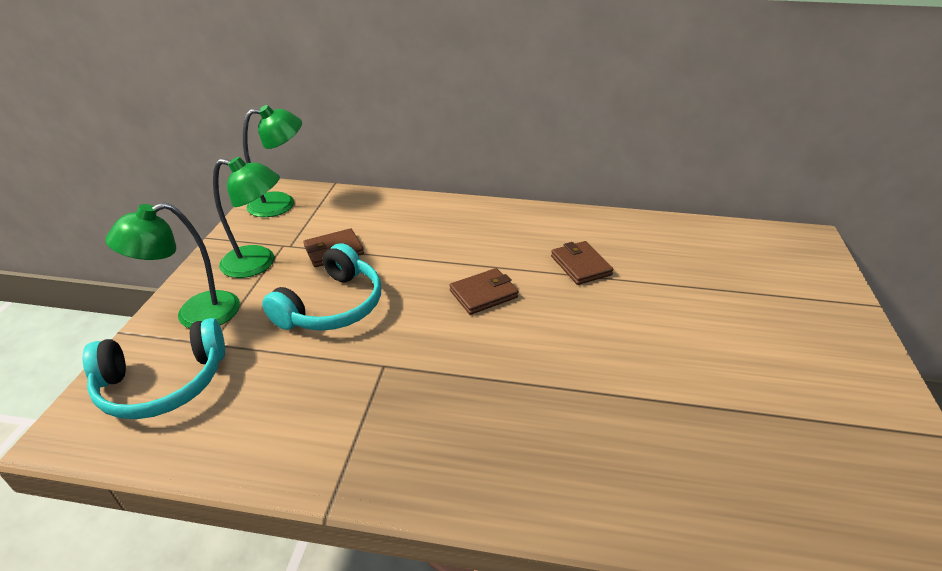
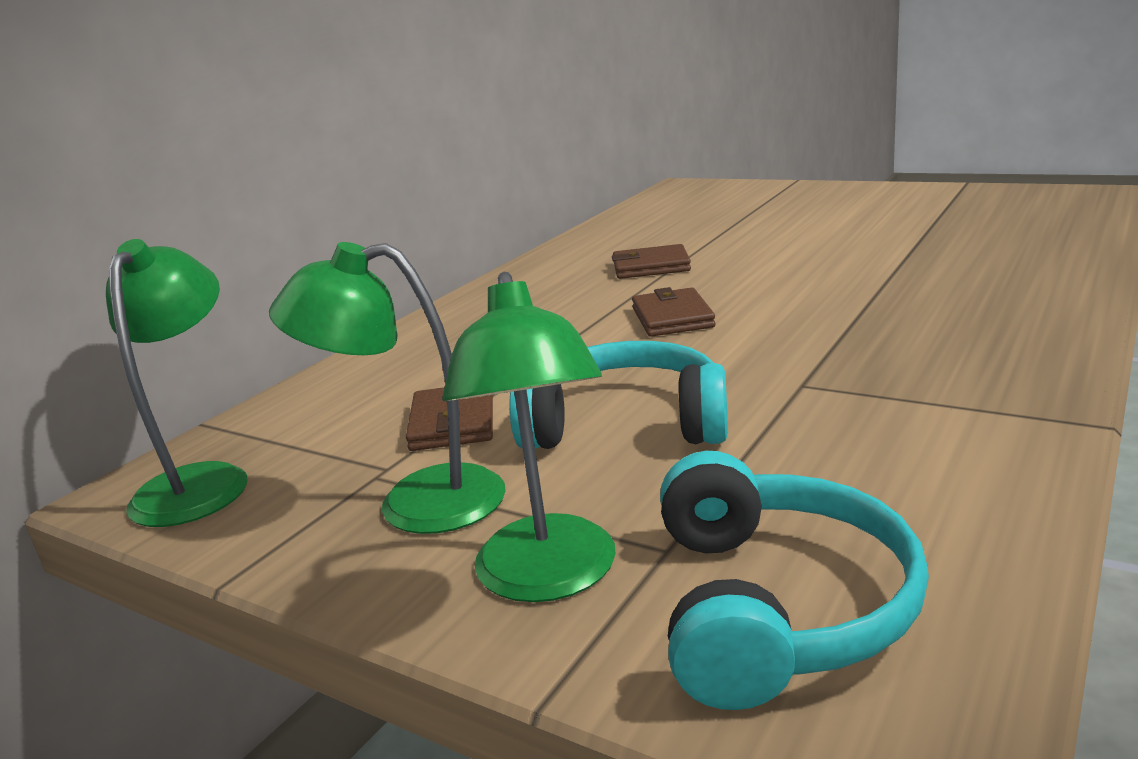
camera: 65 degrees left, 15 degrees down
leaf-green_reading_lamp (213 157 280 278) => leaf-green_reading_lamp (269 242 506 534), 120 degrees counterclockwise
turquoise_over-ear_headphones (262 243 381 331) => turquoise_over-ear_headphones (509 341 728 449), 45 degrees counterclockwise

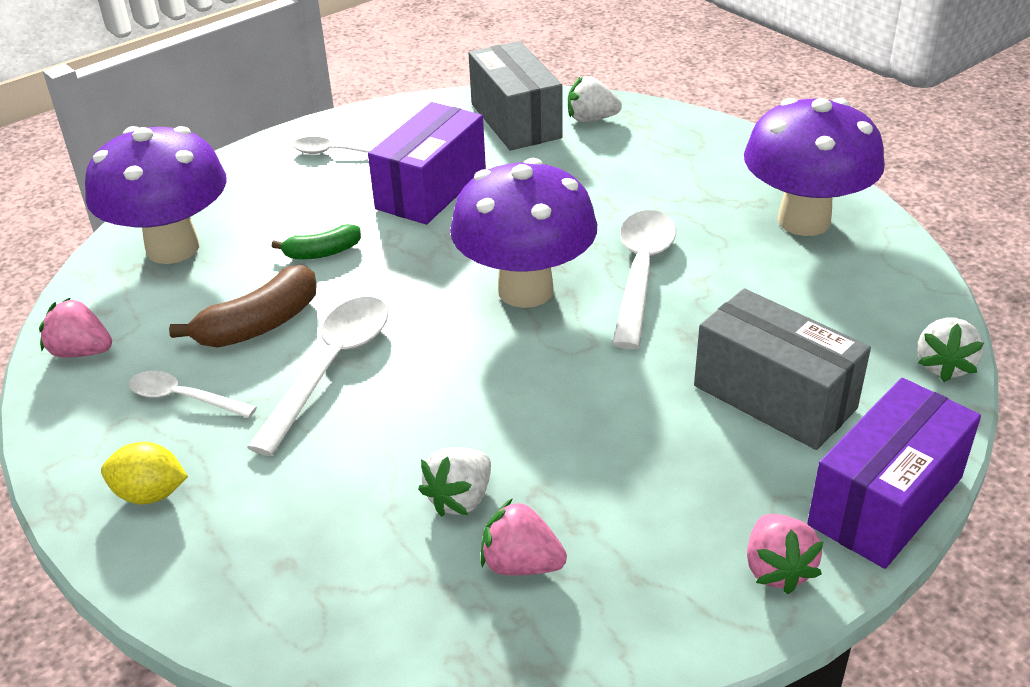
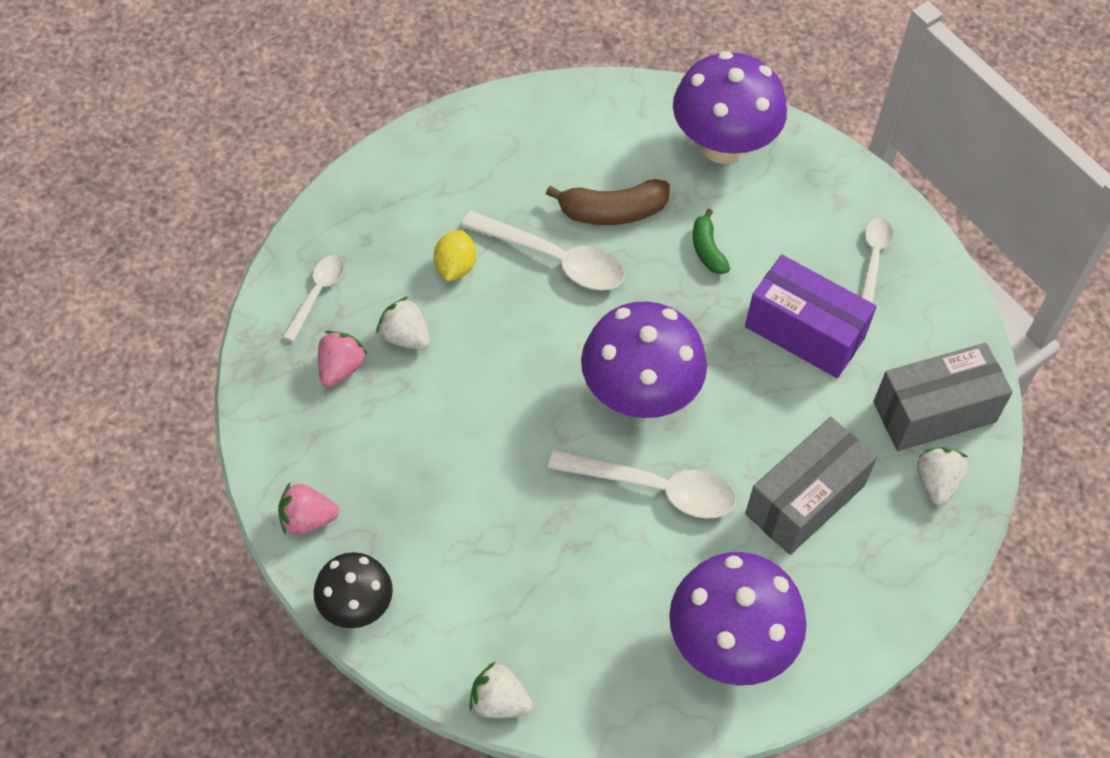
camera: 90 degrees right, 20 degrees up
rosy_berry (39 298 112 357) => nothing
bright_yellow_citrus_fruit (101 442 188 504) => bright_yellow_citrus_fruit (434 230 476 281), move
pure_white_spoon (129 371 257 418) => pure_white_spoon (283 255 344 342), move
ash-grey_package (694 288 871 450) => ash-grey_package (745 417 877 555), move
royal_purple_package (807 378 981 569) => black_toadstool (314 552 393 628)
russet_banana_fruit (169 265 317 347) => russet_banana_fruit (546 179 670 225), 60 degrees counterclockwise

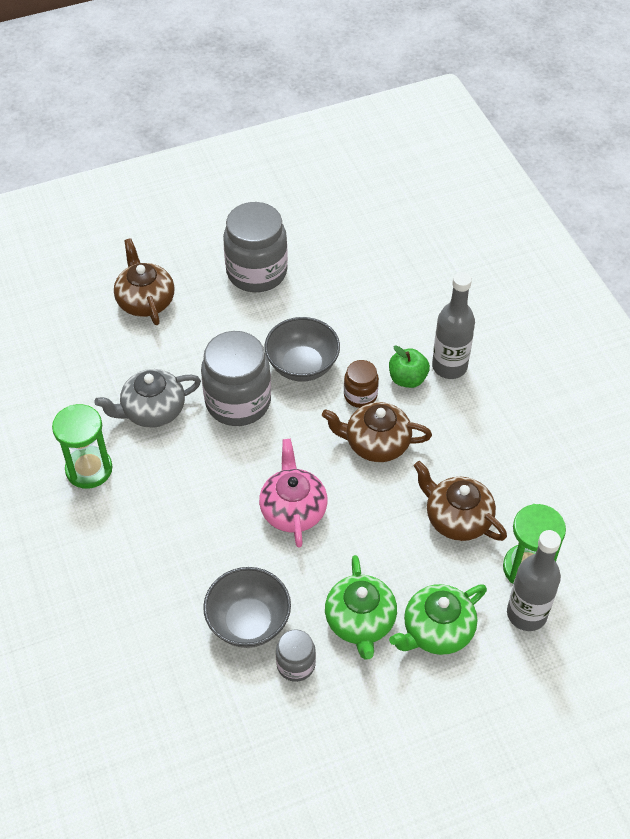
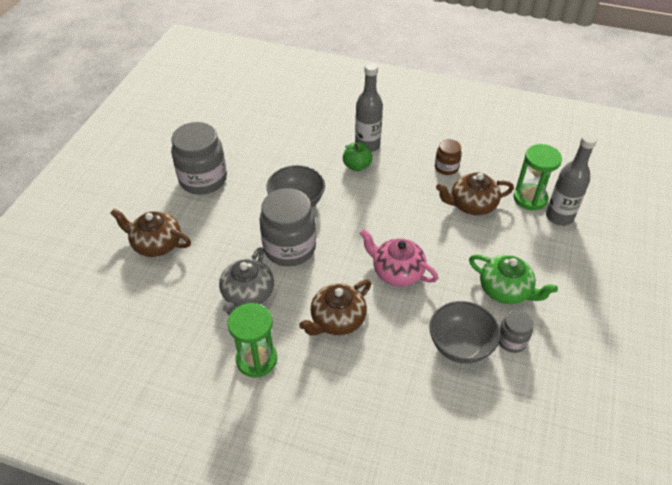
camera: 50 degrees left, 5 degrees down
leaf-green_tea_pot (389 584 487 655) => nothing
russet_tea_pot (322 402 432 462) => russet_tea_pot (299 280 371 336), move
russet_jar (344 360 379 408) => russet_jar (435 139 462 175), move

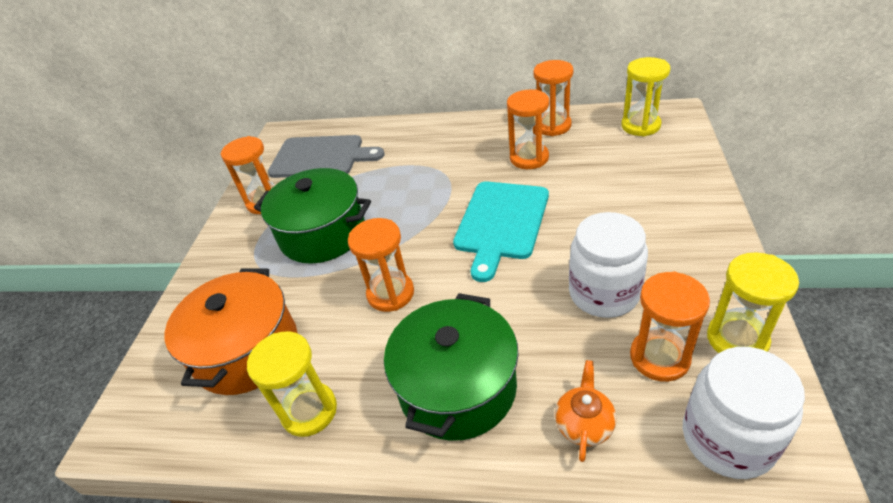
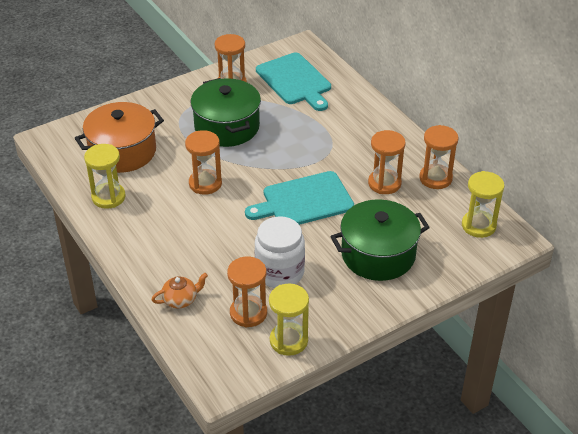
camera: 45 degrees right, 0 degrees up
pure_white_jar (683 347 805 479) => nothing
leaf-green_cooking_pot (384 293 518 441) => leaf-green_cooking_pot (331 199 430 281), move
ash-grey_cutting_board (268 135 384 178) => turquoise_cutting_board (256 53 331 111)

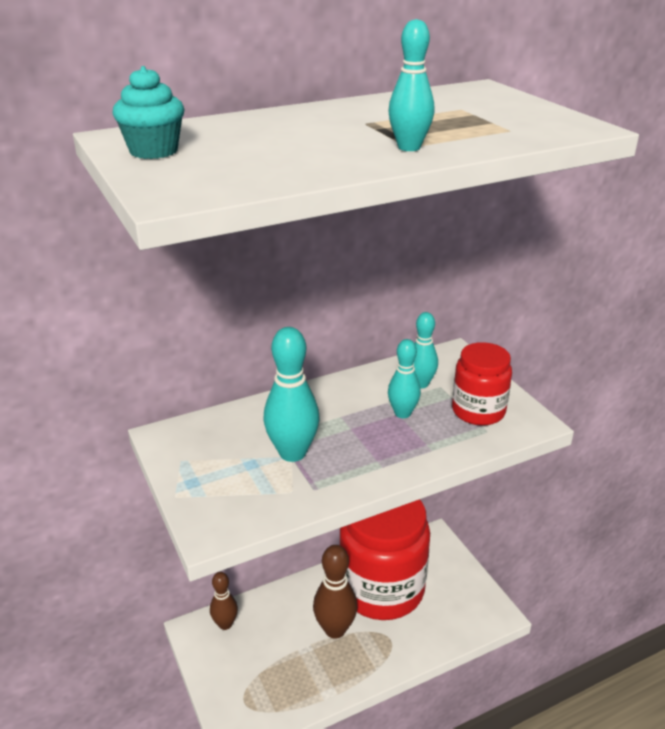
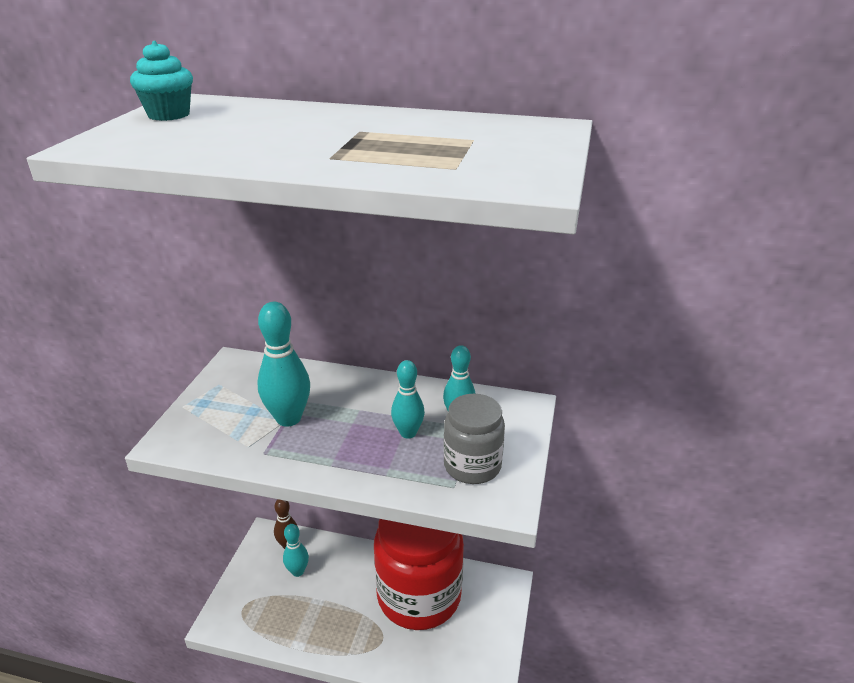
camera: 40 degrees right, 0 degrees up
russet_tenpin (313 545 358 639) => nothing
turquoise_tenpin (388 19 434 151) => turquoise_tenpin (283 524 309 577), move
crimson_jar (452 342 512 426) => ash-grey_jar (443 394 505 484)

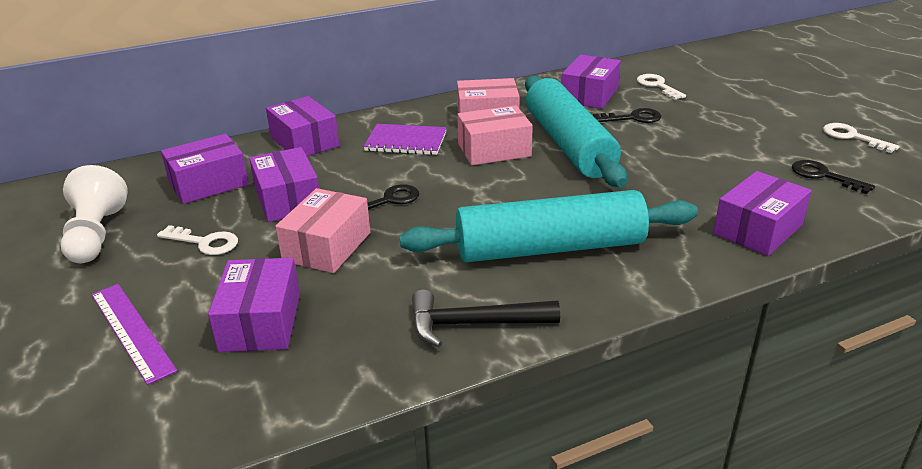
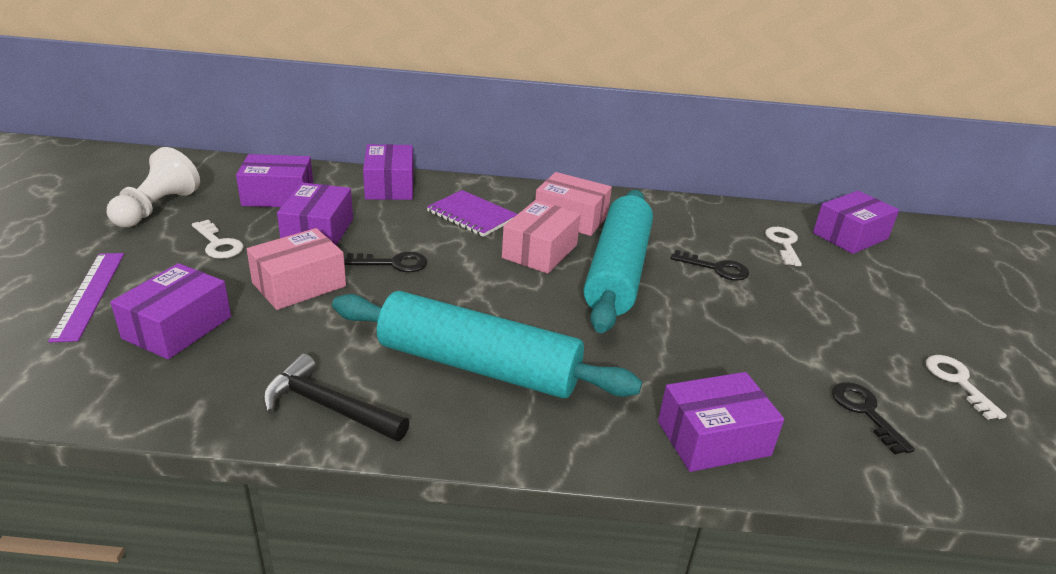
camera: 25 degrees right, 0 degrees up
royal_purple_package (561 55 621 109) => royal_purple_package (813 191 899 254), move
rosy_package (457 105 533 165) => rosy_package (502 200 581 274), 75 degrees counterclockwise

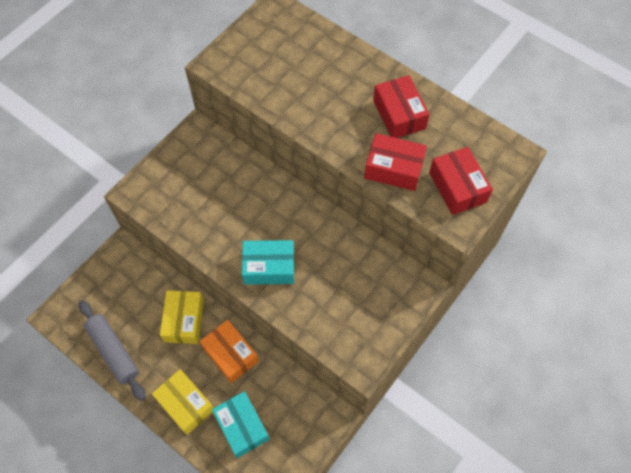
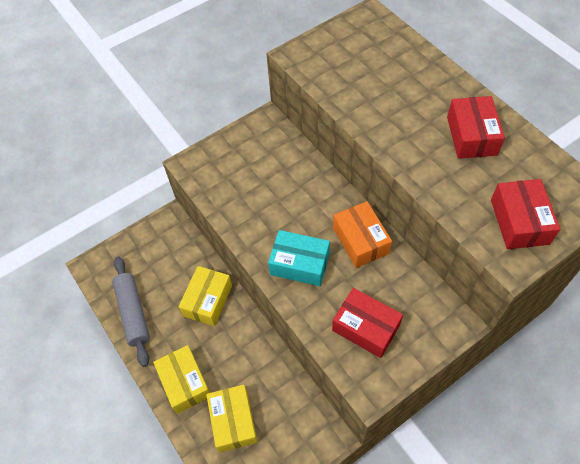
camera: 20 degrees right, 5 degrees down
bright_orange_package (200 320 259 383) => bright_orange_package (333 201 392 268), move
crimson_package (364 133 427 191) => crimson_package (332 288 403 358), move
turquoise_package (212 391 269 458) => bright_yellow_package (206 385 257 452)

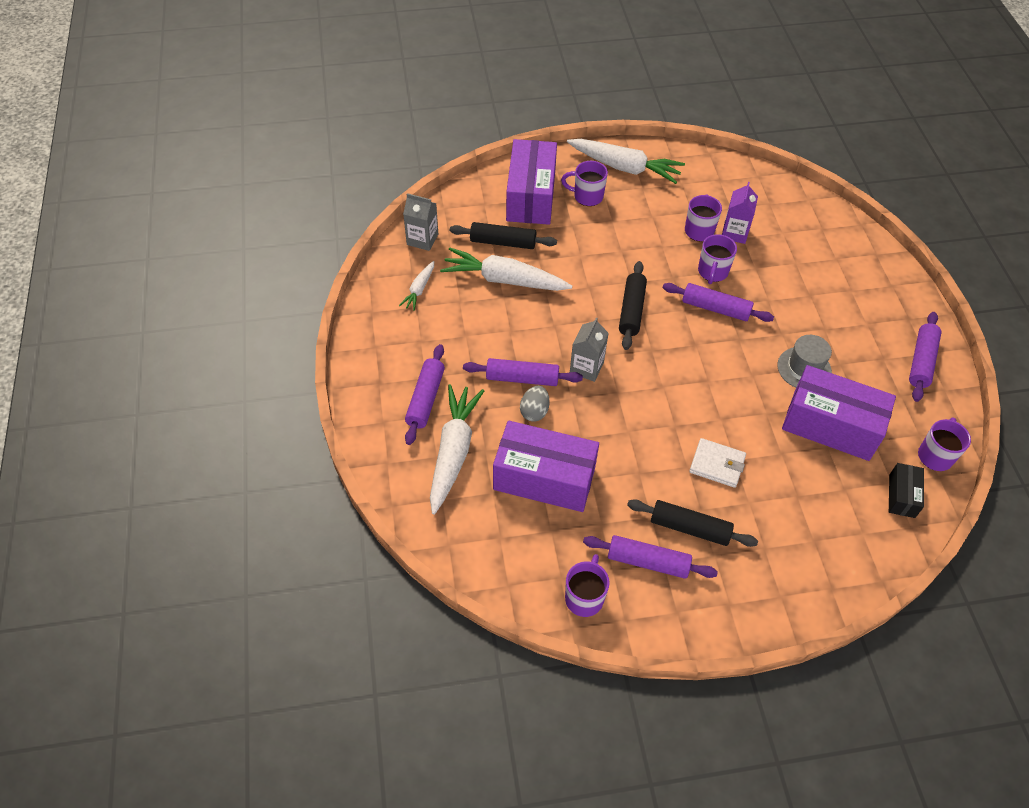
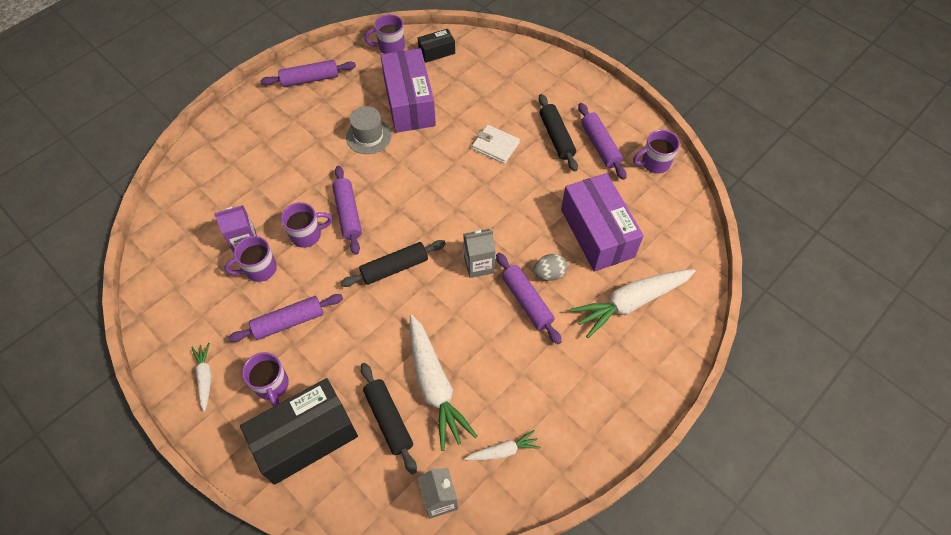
camera: 125 degrees left, 5 degrees up
royal_purple_rolling_pin (405 344 445 445) => royal_purple_rolling_pin (228 294 343 342), move
royal_purple_package (506 139 557 225) => black_package (240 378 358 485)
pure_white_card_wallet (689 438 746 488) => pure_white_card_wallet (472 125 520 164), 45 degrees counterclockwise
pure_white_root_vegetable (567 139 685 184) => pure_white_root_vegetable (191 343 211 412), x0.50

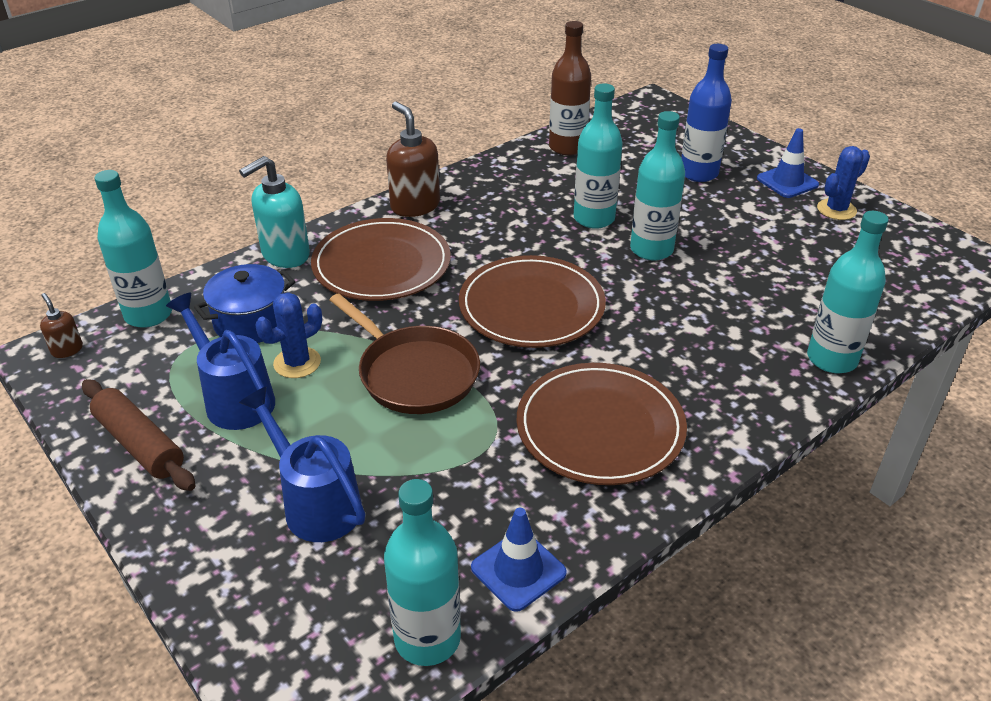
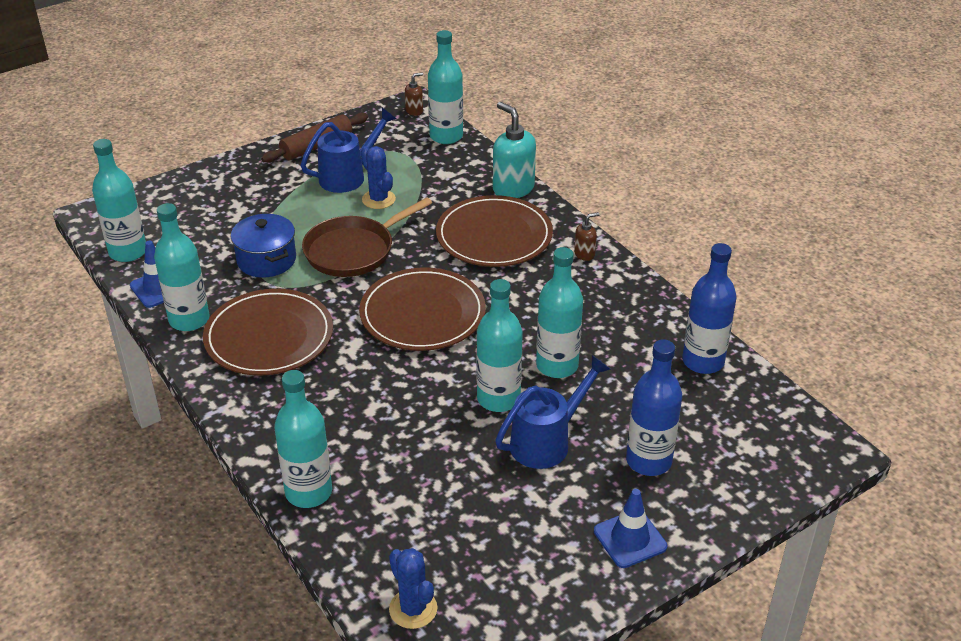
camera: 95 degrees right, 0 degrees up
nothing => turquoise_flask (154 203 210 331)
blue_cooking_pot (194 264 295 343) => blue_cooking_pot (231 214 296 278), move
blue_watering_pot (239 387 365 542) => blue_watering_pot (495 355 611 469), move
blue_prickly_plant (817 146 870 220) => blue_prickly_plant (389 548 437 629), move
russet_flask (549 21 591 156) => blue_flask (682 243 736 374)
russet_soap_dispenser (386 102 440 217) => russet_soap_dispenser (574 212 600 261), x0.50

